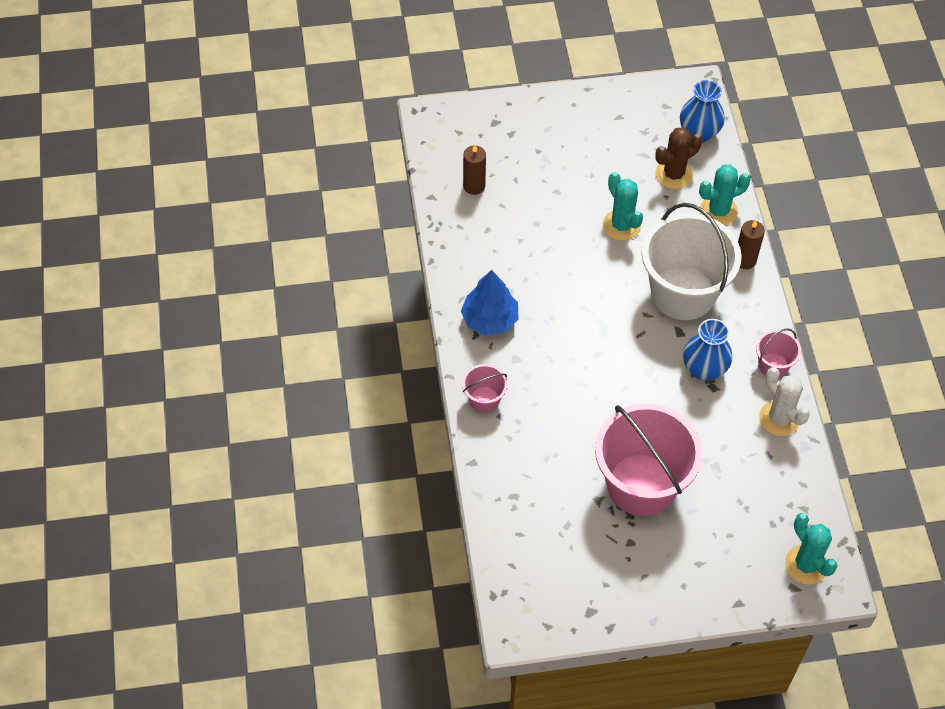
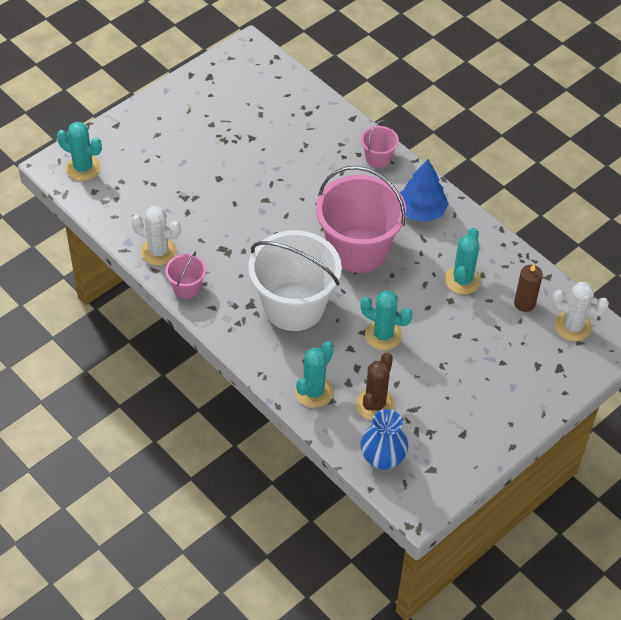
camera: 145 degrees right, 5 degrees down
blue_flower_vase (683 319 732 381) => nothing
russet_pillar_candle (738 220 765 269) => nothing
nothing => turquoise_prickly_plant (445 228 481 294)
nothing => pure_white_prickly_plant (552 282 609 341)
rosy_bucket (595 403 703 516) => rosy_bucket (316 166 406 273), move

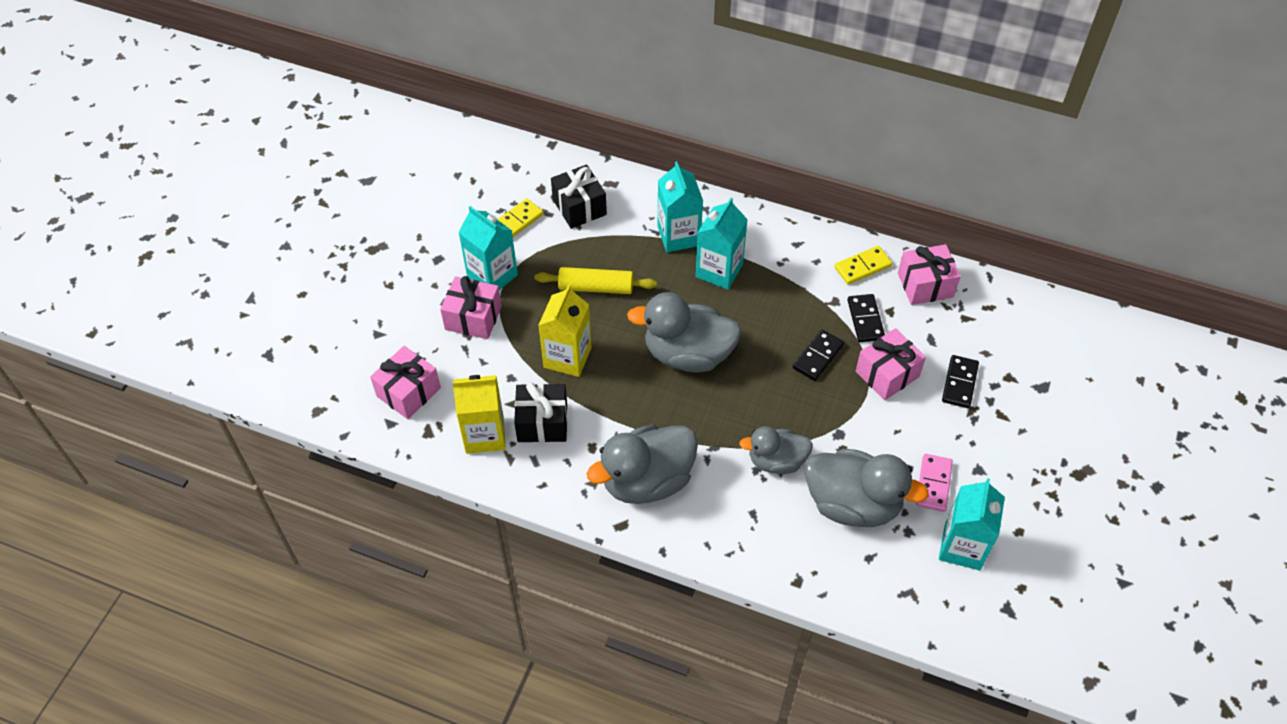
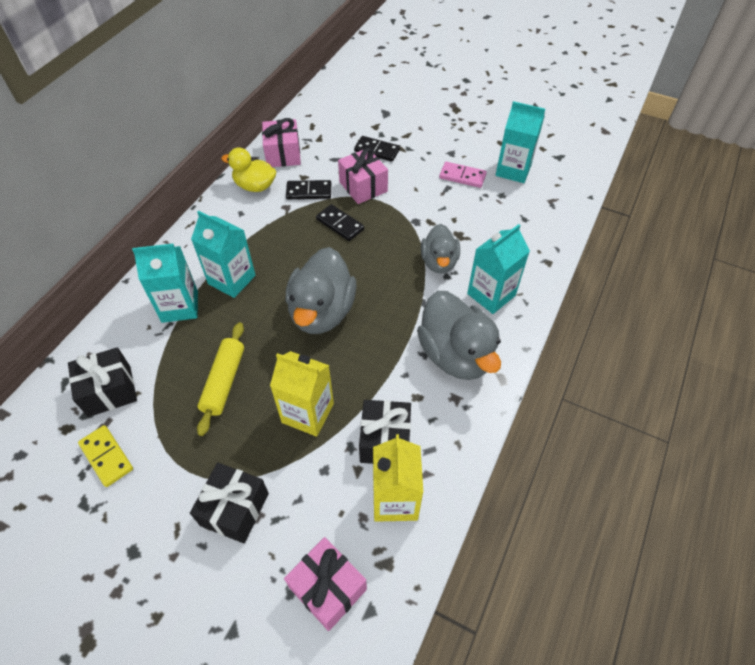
camera: 85 degrees left, 0 degrees up
ash-grey_rubber_duck (805 449 929 527) => nothing
turquoise_milk_carton (458 206 518 290) => turquoise_milk_carton (467 224 530 314), move
bright_yellow_domino_tile (834 246 892 285) => bright_yellow_rubber_duck (221 147 276 192)
rosy_gift (440 276 502 339) => black_gift (190 463 269 543)

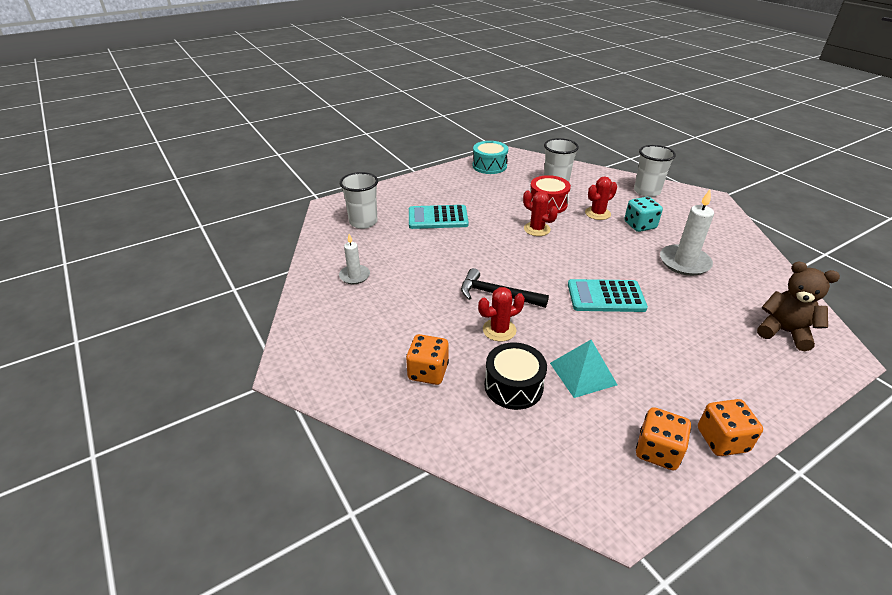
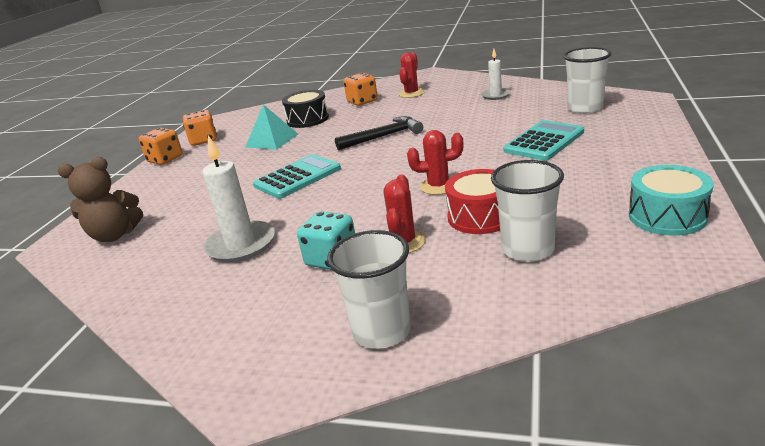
camera: 140 degrees right, 10 degrees down
crimson_prickly_plant (478 287 525 342) => crimson_prickly_plant (399 53 425 98), move

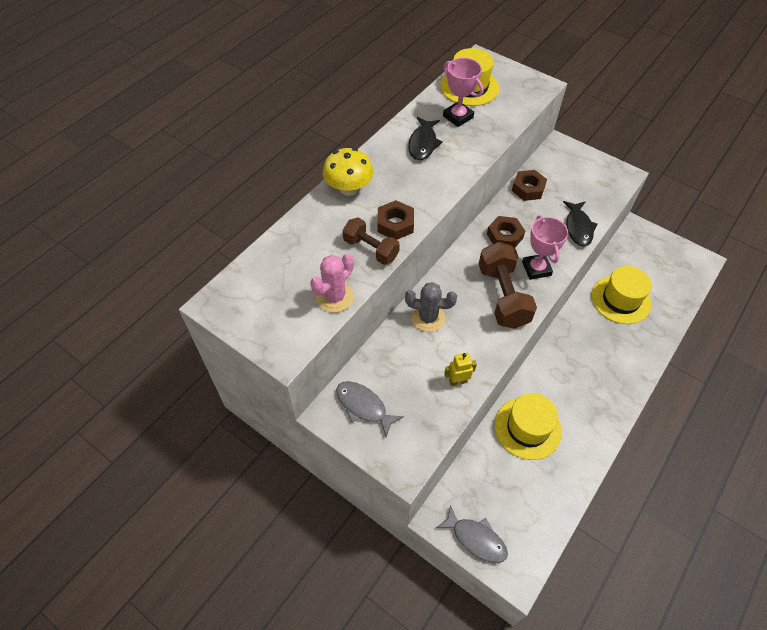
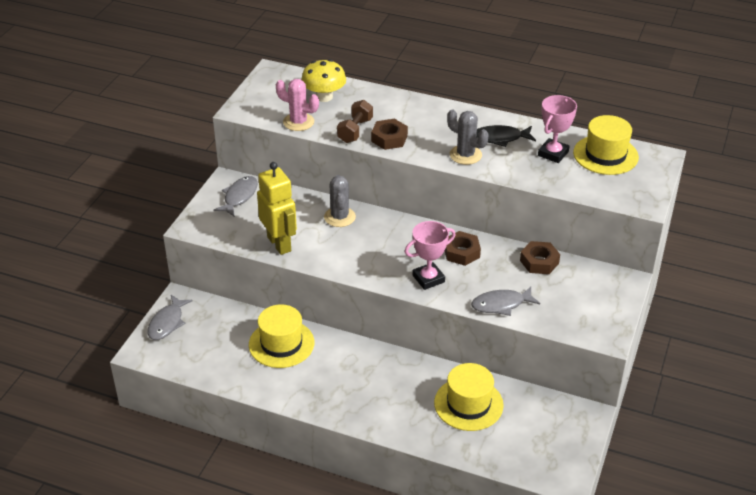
camera: 75 degrees right, 15 degrees down
russet_free_weight (479 242 537 329) => nothing
nothing => ash-grey_prickly_plant (447 109 489 165)
bright_yellow_toadstool (323 148 373 196) => bright_yellow_toadstool (301 59 346 102), move
black_fish_figure (563 201 598 247) => ash-grey_fish_figure (471 286 540 316)
bright_yellow_robot_figure (444 353 477 386) => bright_yellow_robot_figure (257 162 297 255), x2.04

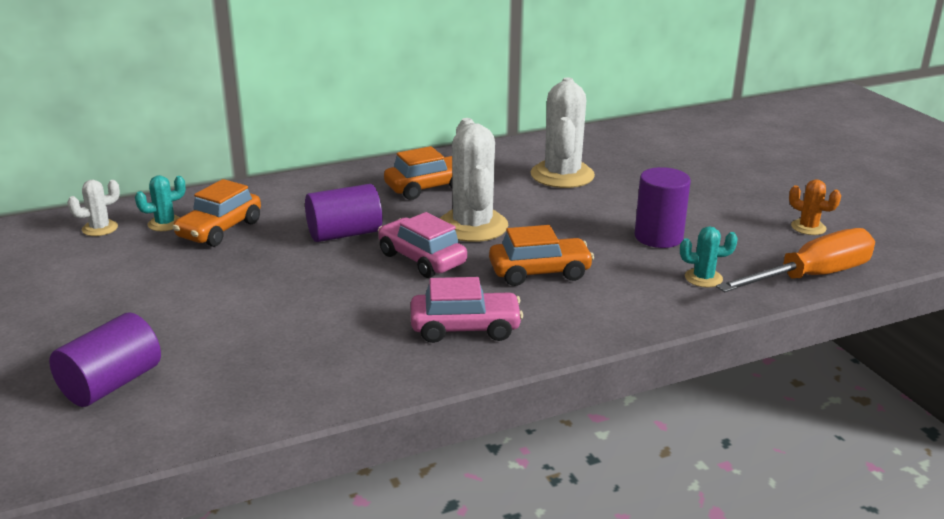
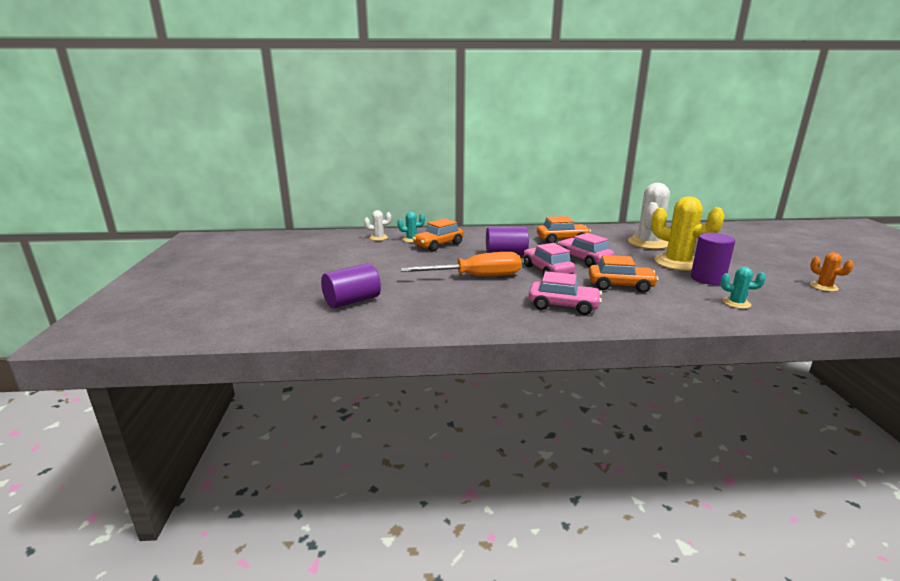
camera: 20 degrees right, 5 degrees down
nothing => bright_yellow_prickly_plant (651 196 725 271)
bright_orange_flat_screwdriver (716 228 875 292) => bright_orange_flat_screwdriver (401 252 521 276), move
pure_white_prickly_plant (440 118 508 242) => rosy_automobile (558 233 614 267)

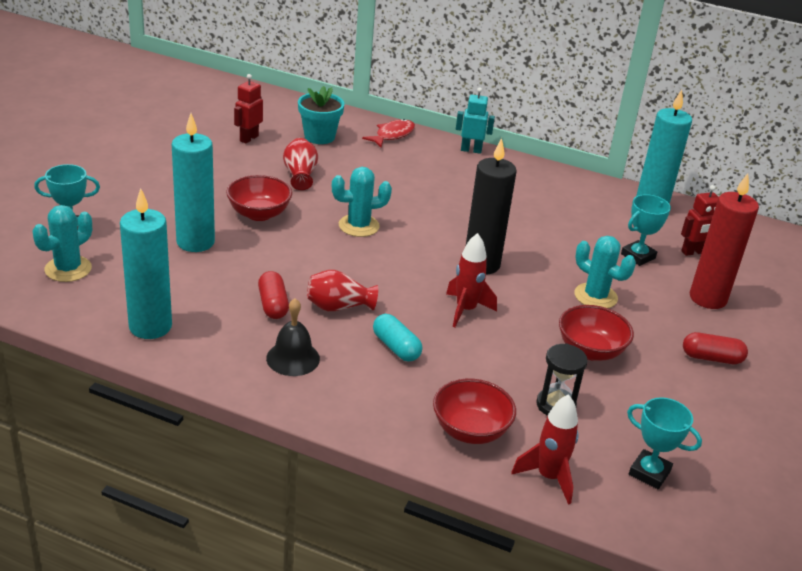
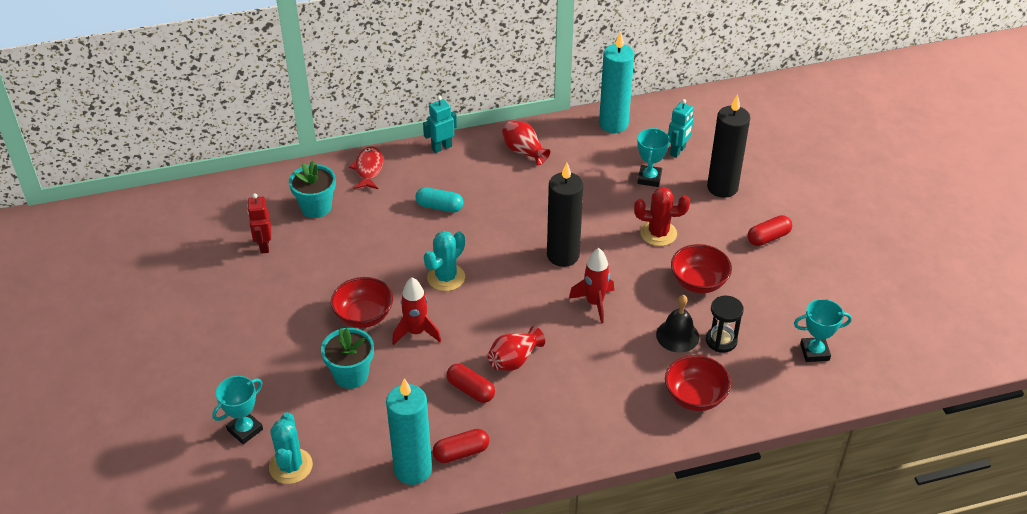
camera: 35 degrees left, 10 degrees up
nothing => crimson_pill (432 429 489 463)
black_school_bell (266 298 320 376) => black_school_bell (656 295 699 353), move
crimson_flower_vase (283 138 318 190) => crimson_flower_vase (502 120 551 165), move
turquoise_pill (373 314 422 362) => turquoise_pill (415 187 463 212), move
crimson_spaceship (511 394 579 505) => crimson_spaceship (392 277 441 345), move
turquoise_pillar_candle (172 113 215 252) => turquoise_plant_pot (321 328 374 389)
turquoise_prickly_plant (574 236 636 308) => crimson_prickly_plant (634 187 690 246)
crimson_robot_figure (681 185 718 256) => turquoise_robot_figure (668 99 693 158)
crimson_pillar_candle (690 173 759 309) => black_pillar_candle (707 94 750 198)

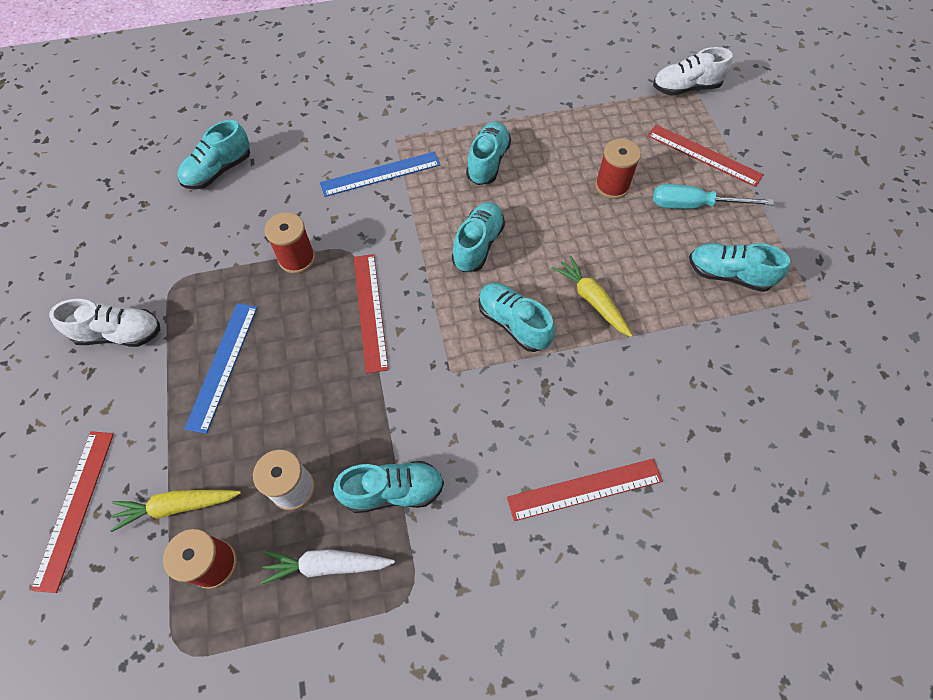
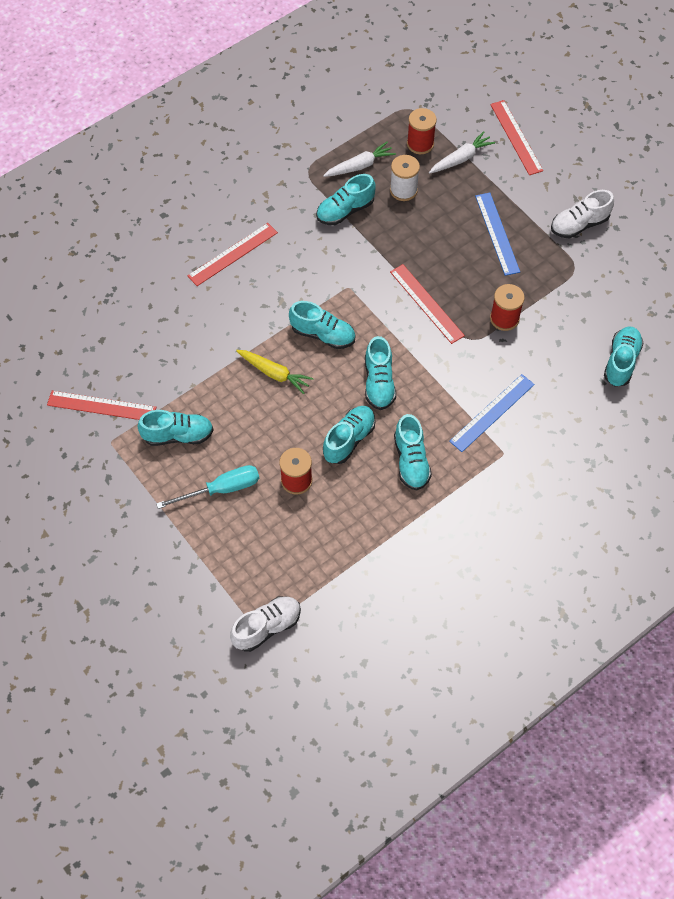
camera: 155 degrees right, 0 degrees up
nothing => turquoise_shoe (323 406 375 464)
crimson_measuring_stick (647 125 764 187) => crimson_measuring_stick (47 391 156 420), move
bright_yellow_root_vegetable (110 490 241 532) => pure_white_root_vegetable (429 131 495 173)

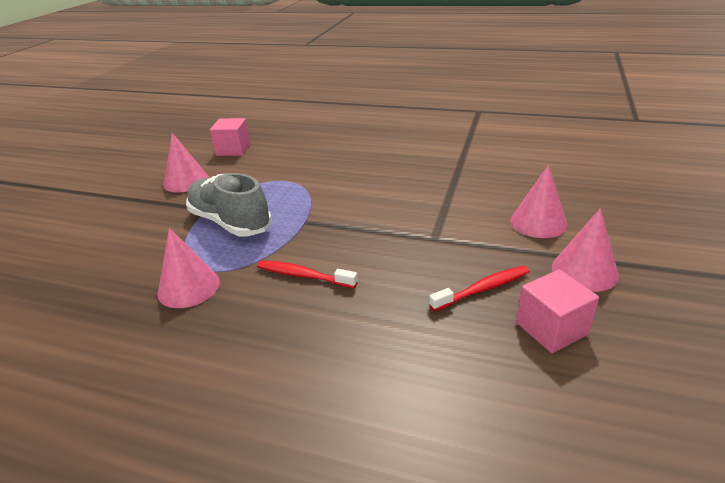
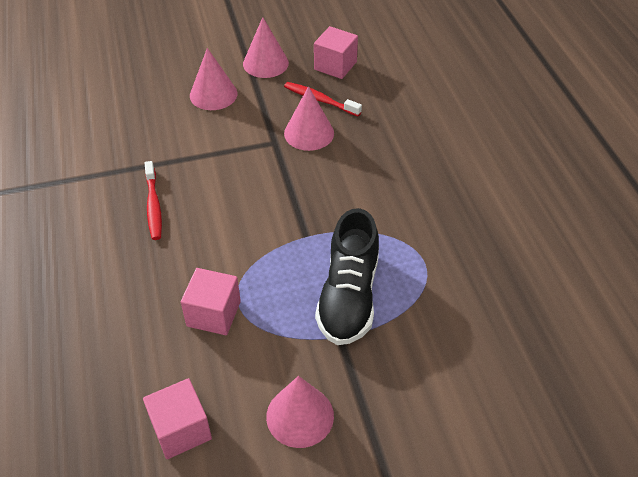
camera: 125 degrees left, 15 degrees up
nothing => rosy_block (181 268 241 335)
rosy_cone_shape (158 228 220 308) => rosy_cone_shape (284 86 334 151), move
crimson_toothbrush (257 260 358 288) => crimson_toothbrush (145 161 162 240), move
ash-grey_shoe (186 173 272 237) => black_shoe (315 208 379 345)

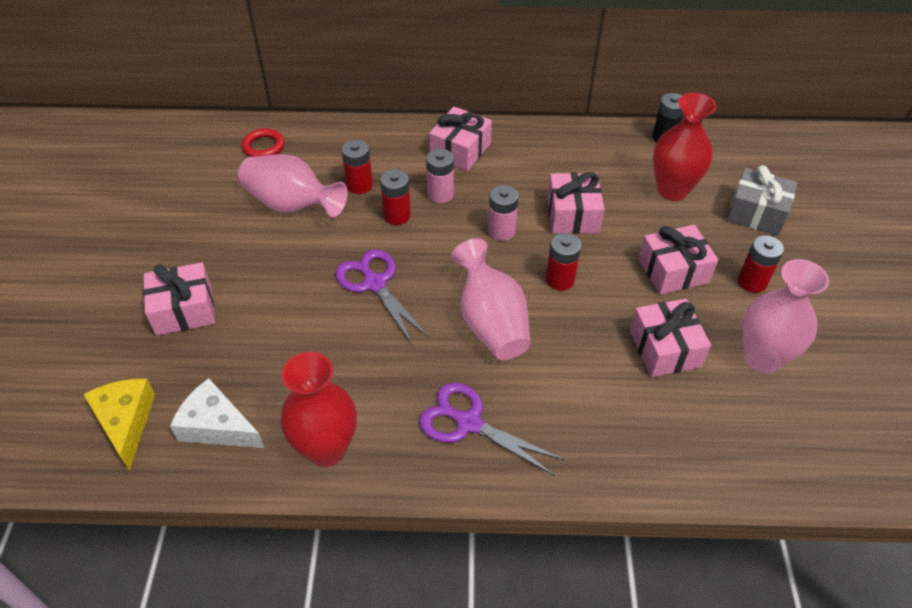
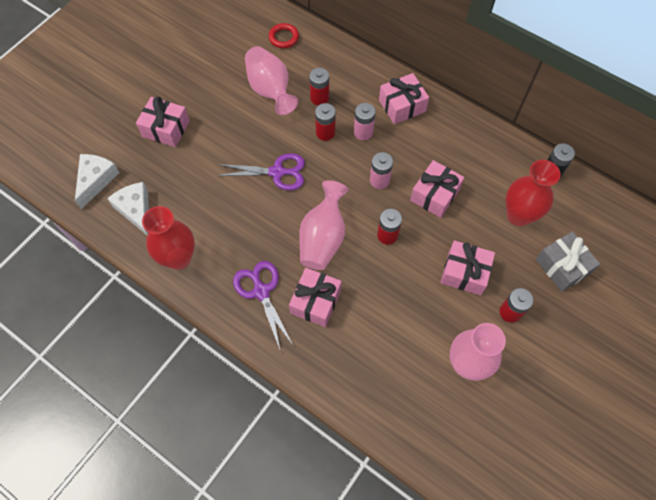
camera: 35 degrees right, 15 degrees up
rosy_gift (630 299 711 377) => rosy_gift (289 268 342 327), move
bright_yellow_piece_of_cheese (83 379 155 471) => pure_white_piece_of_cheese (75 154 120 209)
royal_purple_pair_of_scissors (335 249 429 344) => royal_purple_pair_of_scissors (217 153 305 191), 90 degrees clockwise

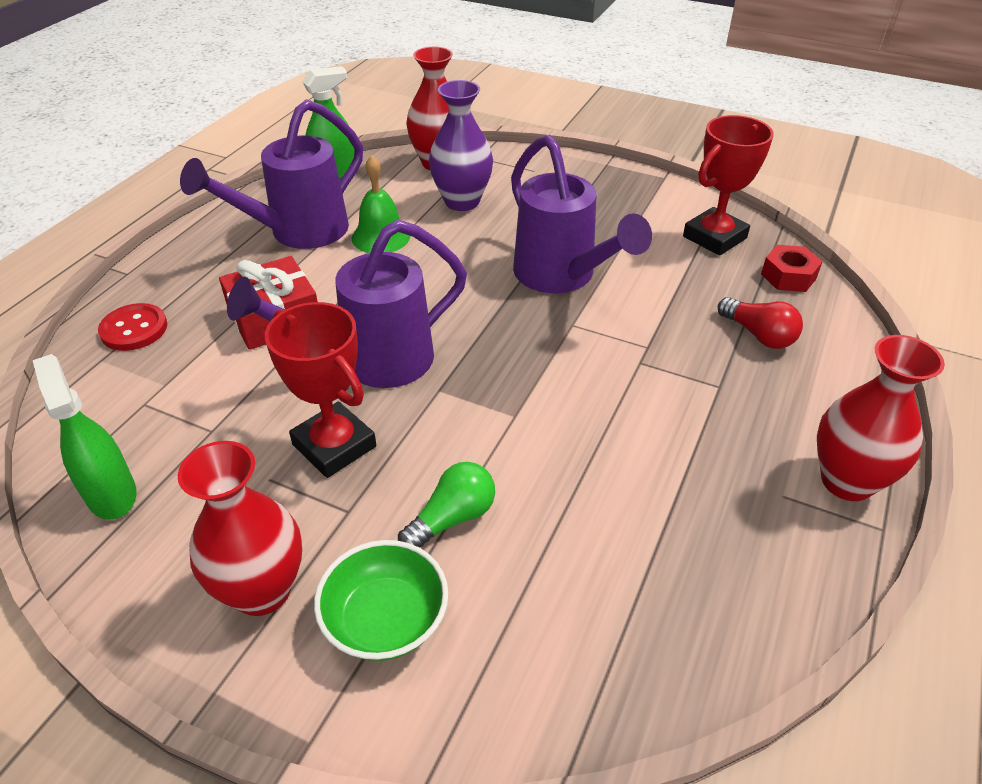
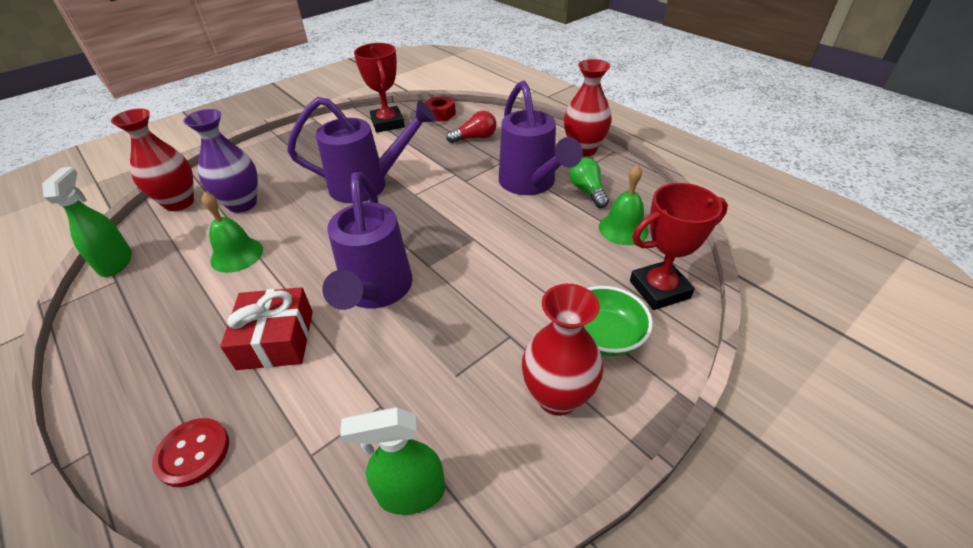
camera: 65 degrees left, 0 degrees up
nothing => leaf-green_school_bell (599 165 649 245)
royal_purple_watering_pot (180 99 363 249) => royal_purple_watering_pot (499 81 583 195), move
crimson_trophy (265 302 376 478) => crimson_trophy (630 183 728 310), move
leaf-green_bulb (398 462 495 548) => leaf-green_bulb (569 158 609 208), move

